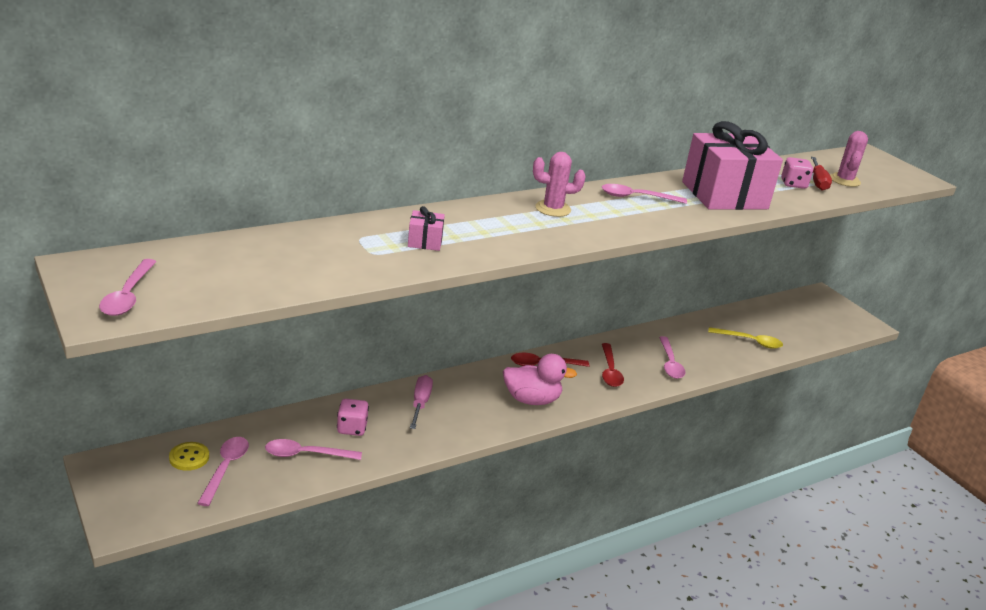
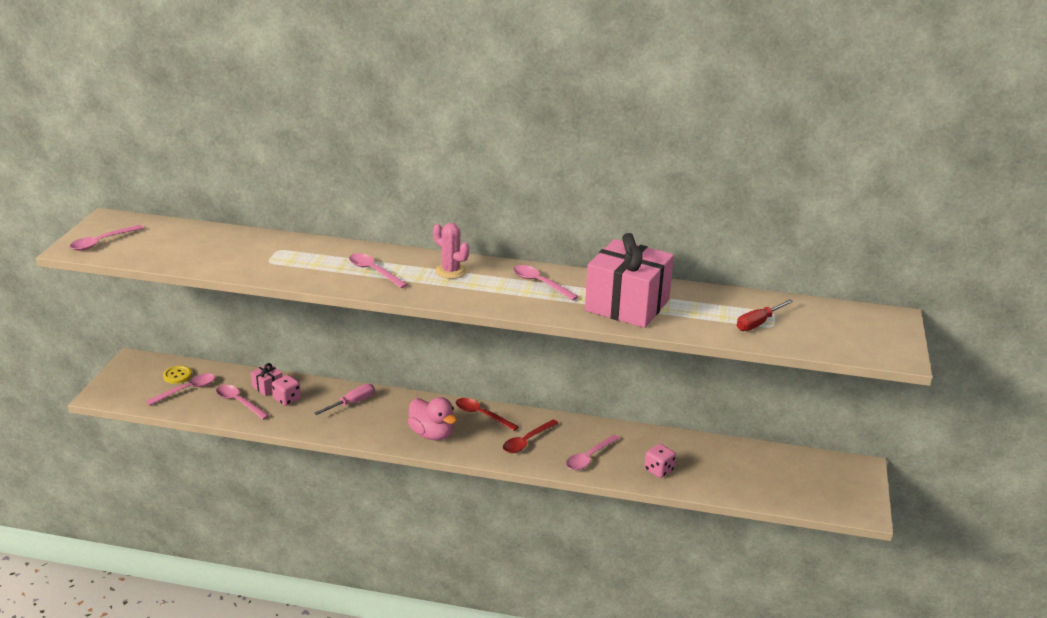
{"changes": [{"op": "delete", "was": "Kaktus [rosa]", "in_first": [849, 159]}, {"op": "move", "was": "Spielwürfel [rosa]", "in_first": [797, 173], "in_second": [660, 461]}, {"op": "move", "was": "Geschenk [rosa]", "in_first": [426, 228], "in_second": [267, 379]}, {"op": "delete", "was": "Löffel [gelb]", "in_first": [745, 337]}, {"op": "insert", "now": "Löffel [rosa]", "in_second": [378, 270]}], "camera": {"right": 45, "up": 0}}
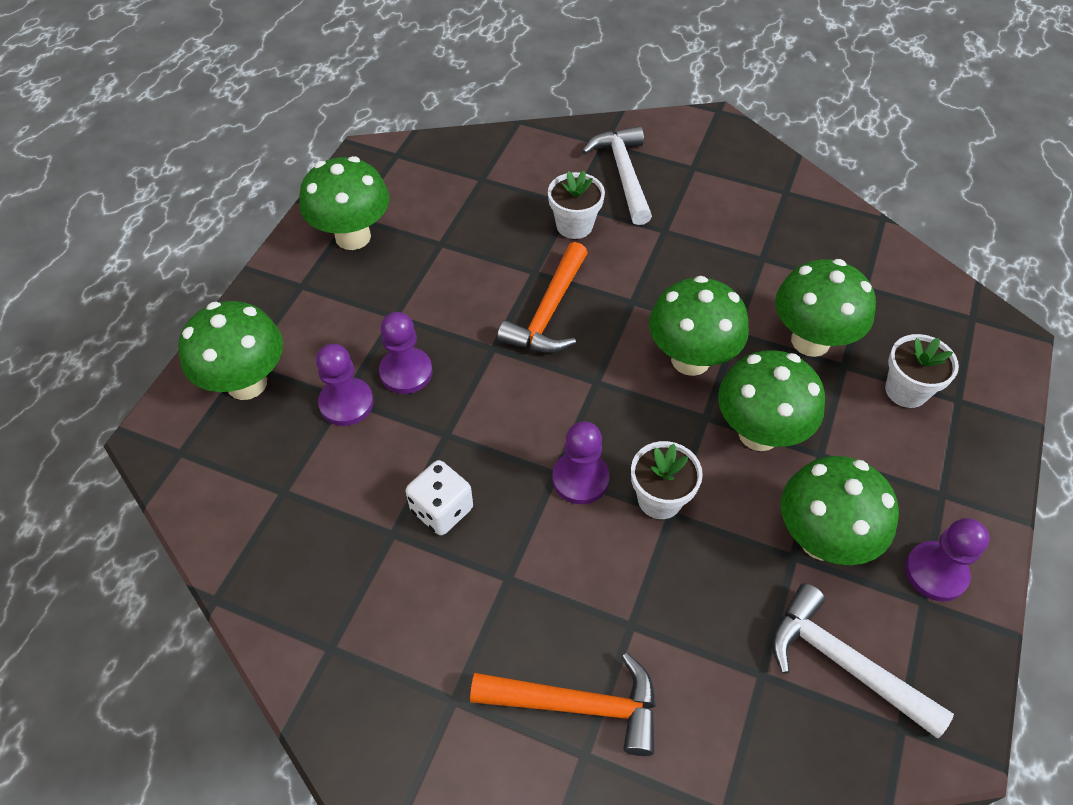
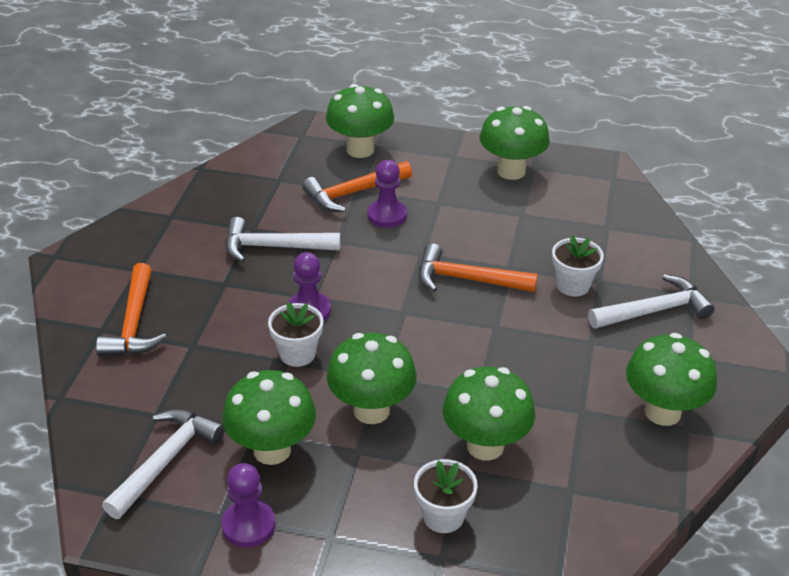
{"changes": [{"op": "move", "was": "Pilz [grün]", "in_first": [699, 326], "in_second": [671, 379]}, {"op": "replace", "was": "Bauer [lila]", "now": "Hammer [orange]", "in_first": [345, 385], "in_second": [357, 186]}, {"op": "replace", "was": "Spielwürfel [weiß]", "now": "Hammer [weiß]", "in_first": [439, 497], "in_second": [283, 240]}], "camera": {"right": 80, "up": -15}}
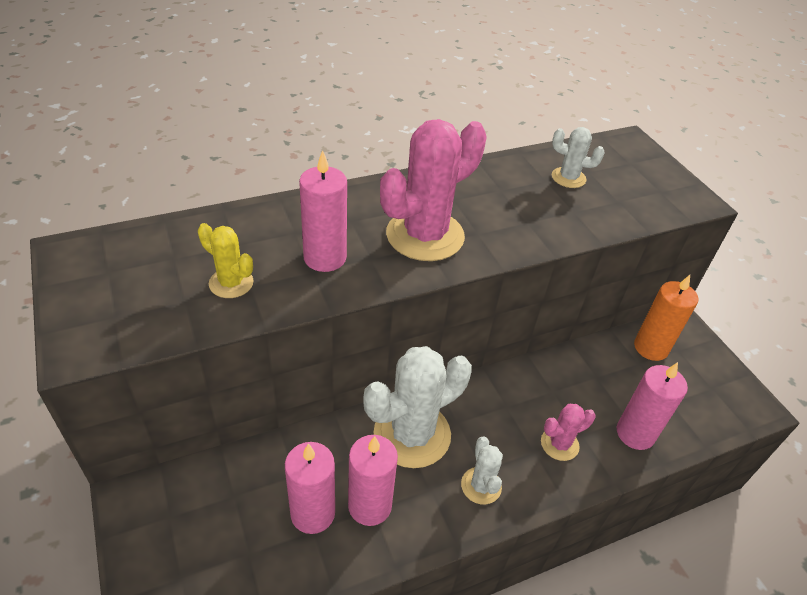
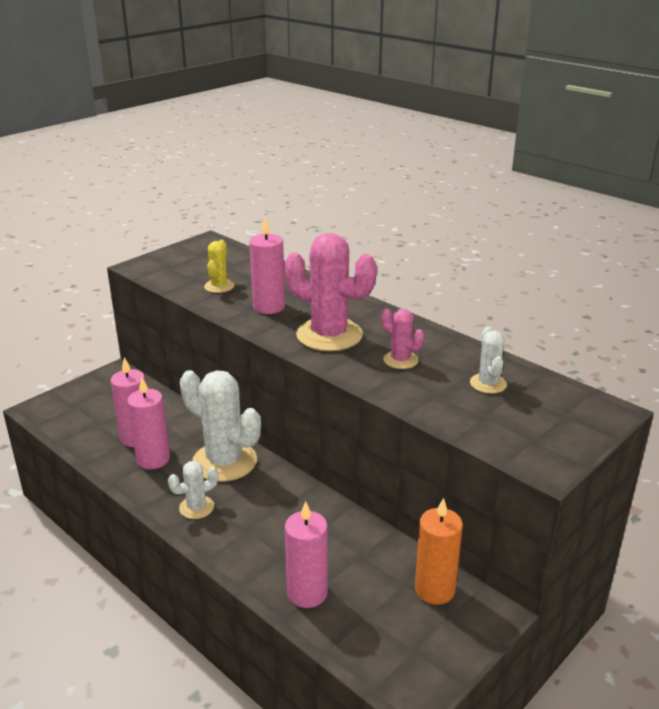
{"changes": [{"op": "move", "was": "Kaktus [rosa]", "in_first": [568, 432], "in_second": [403, 338]}], "camera": {"right": 70, "up": -15}}
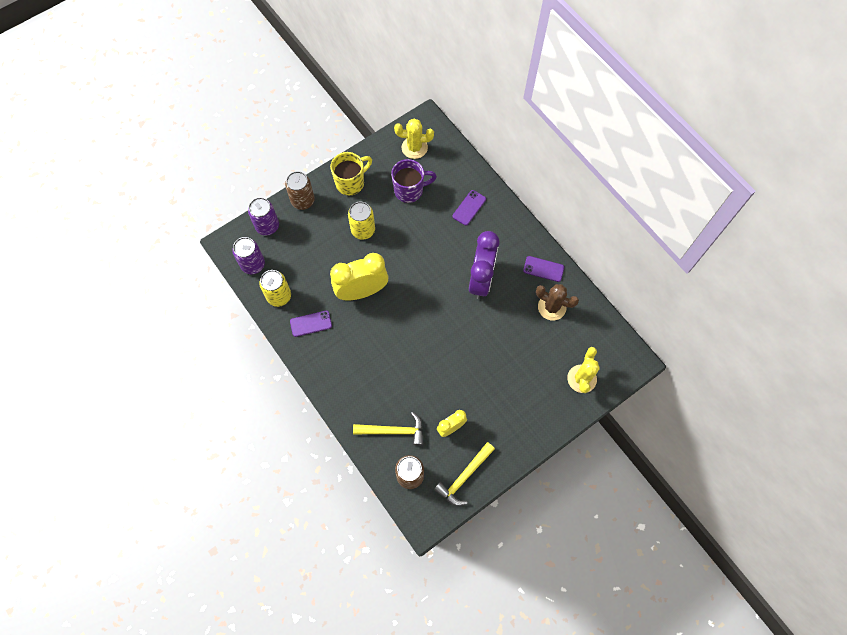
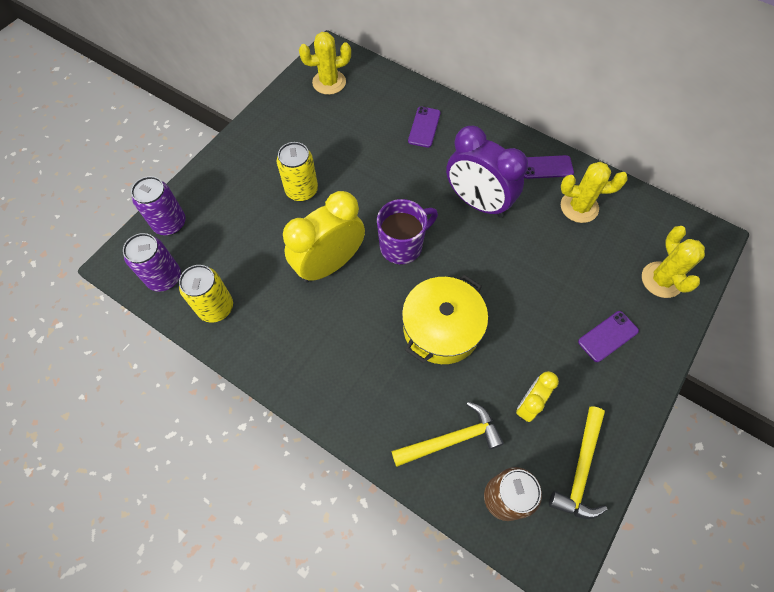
{"changes": [{"op": "delete", "was": "Tasse [gelb]", "in_first": [351, 173]}, {"op": "move", "was": "Tasse [lila]", "in_first": [414, 181], "in_second": [407, 232]}, {"op": "delete", "was": "Dose [braun]", "in_first": [300, 190]}, {"op": "rotate", "was": "Wecker [lila]", "in_first": [484, 265], "in_second": [487, 172], "clockwise": 135}, {"op": "recolor", "was": "Kaktus [braun]", "now": "Kaktus [gelb]", "in_first": [557, 302], "in_second": [594, 192]}, {"op": "move", "was": "Handy [lila]", "in_first": [311, 324], "in_second": [608, 336]}, {"op": "insert", "now": "Kochtopf [gelb]", "in_second": [445, 319]}], "camera": {"right": -20, "up": -5}}
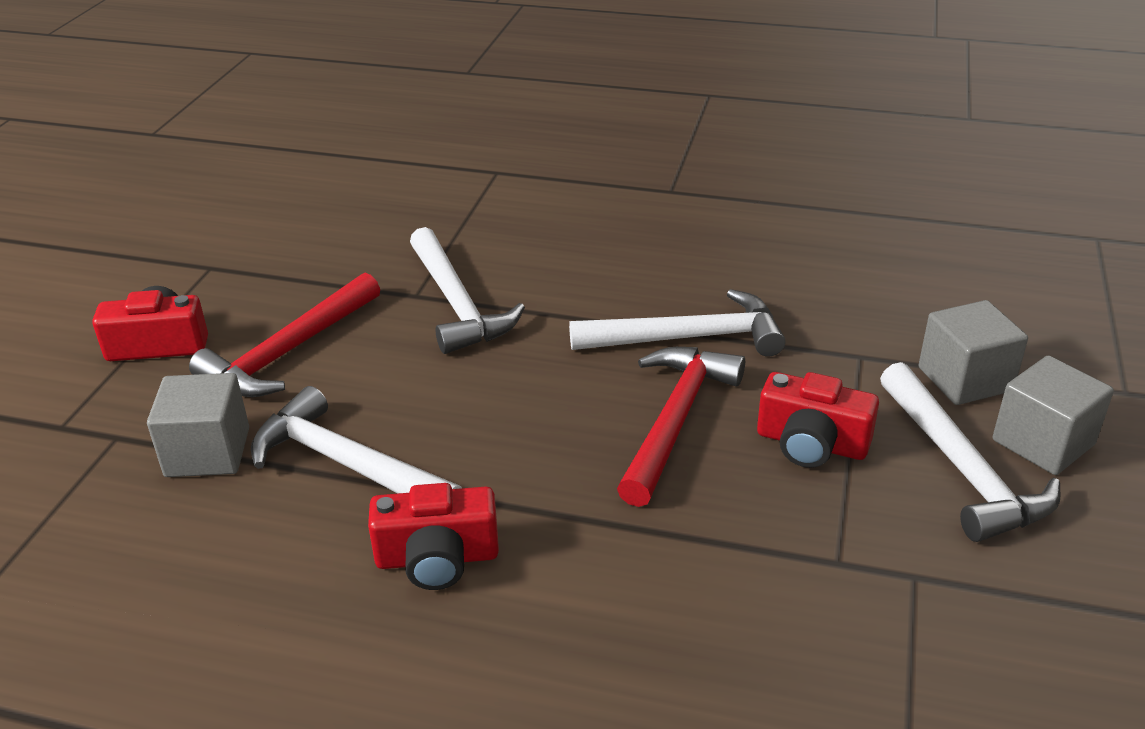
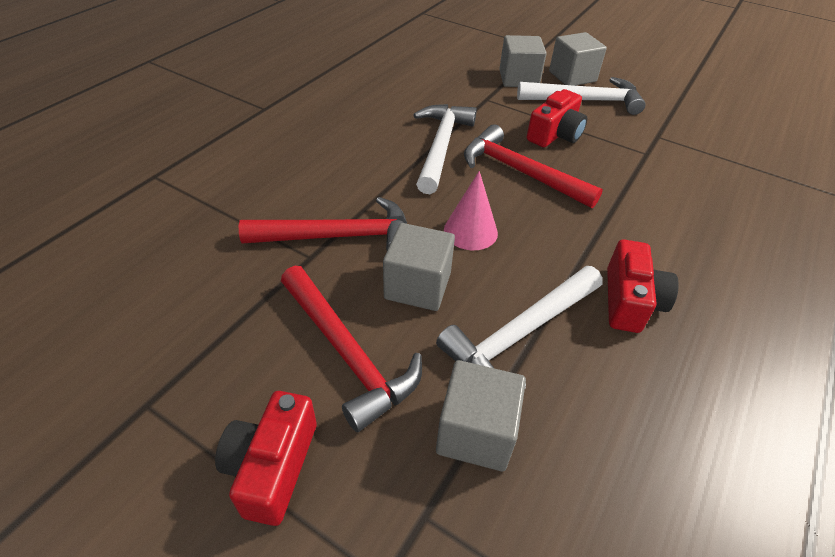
{"changes": [{"op": "recolor", "was": "Hammer [weiß]", "now": "Hammer [rot]", "in_first": [467, 290], "in_second": [323, 223]}, {"op": "insert", "now": "Kegel [rosa]", "in_second": [471, 210]}, {"op": "insert", "now": "Kubus [grau]", "in_second": [419, 267]}], "camera": {"right": -75, "up": 10}}
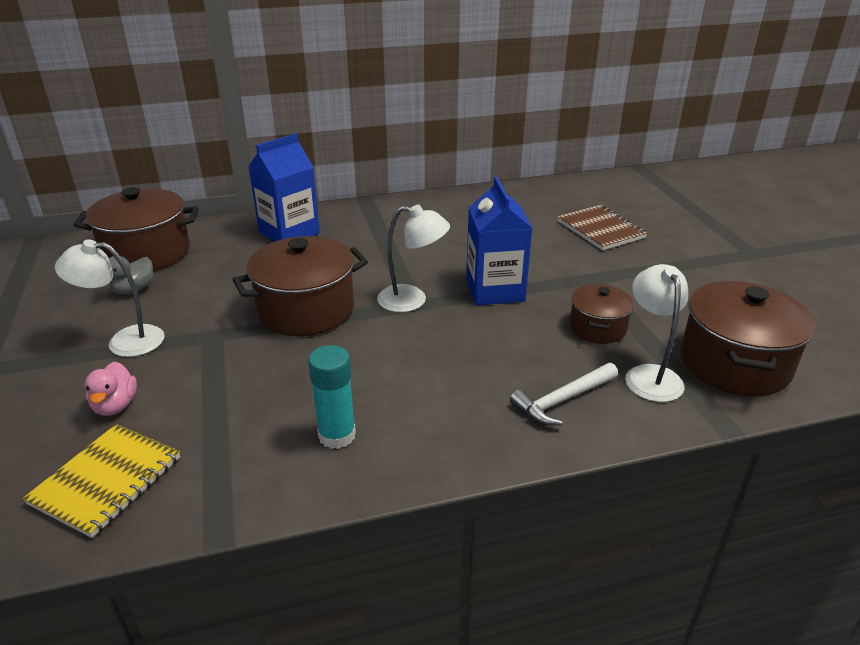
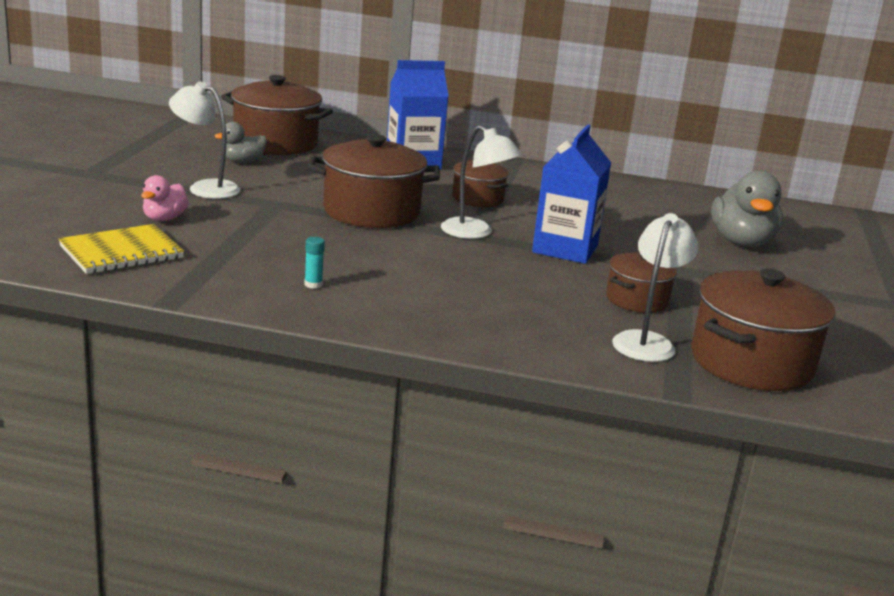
{"changes": [{"op": "replace", "was": "Notizbuch [braun]", "now": "Ente [grau]", "in_first": [602, 227], "in_second": [747, 208]}, {"op": "resize", "was": "Klebestift [türkis]", "in_first": [332, 397], "in_second": [314, 263], "ratio": 0.51}, {"op": "delete", "was": "Hammer [weiß]", "in_first": [564, 394]}, {"op": "insert", "now": "Kochtopf [braun]", "in_second": [480, 183]}], "camera": {"right": 25, "up": -10}}
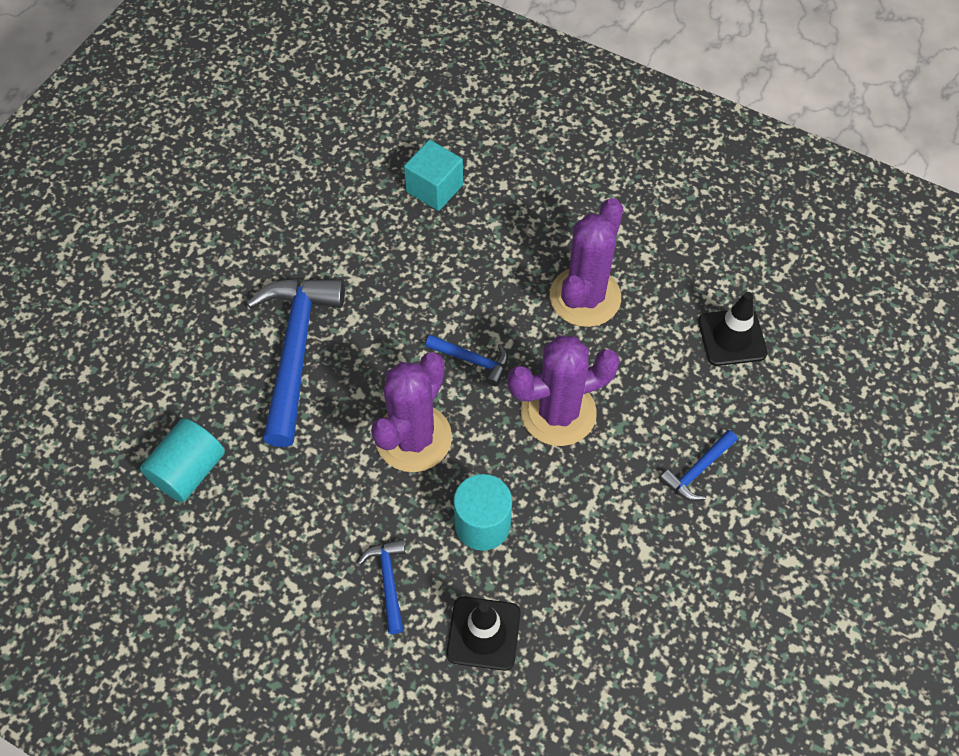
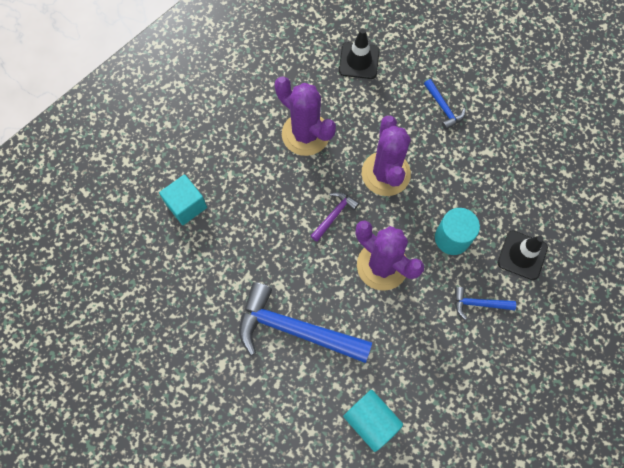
{"changes": [{"op": "recolor", "was": "Hammer [blau]", "now": "Hammer [lila]", "in_first": [467, 360], "in_second": [335, 217]}], "camera": {"right": -75, "up": 10}}
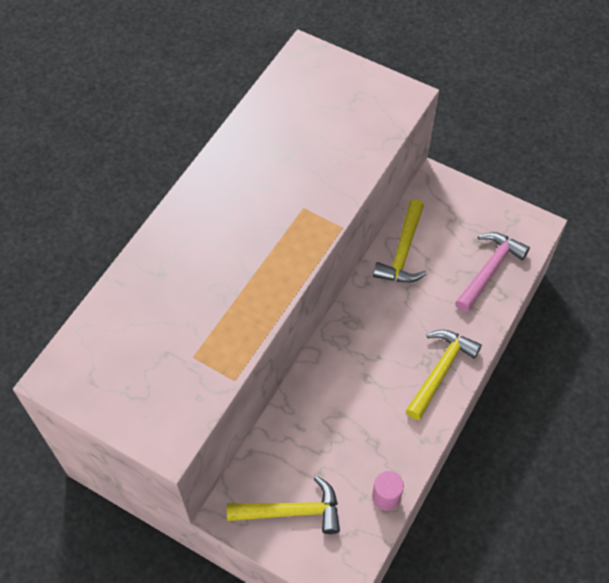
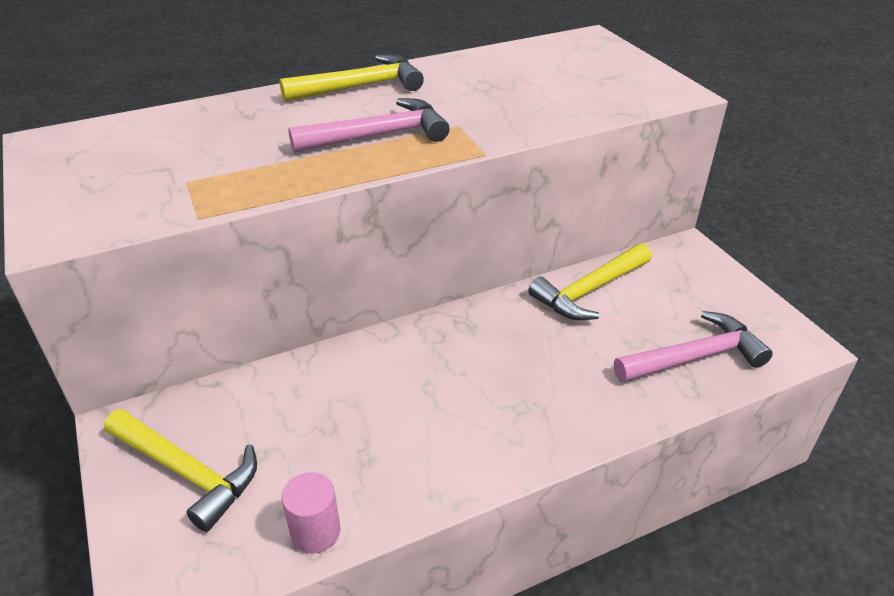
{"changes": [{"op": "move", "was": "Hammer [gelb]", "in_first": [444, 374], "in_second": [351, 78]}, {"op": "insert", "now": "Hammer [rosa]", "in_second": [369, 125]}], "camera": {"right": 35, "up": -20}}
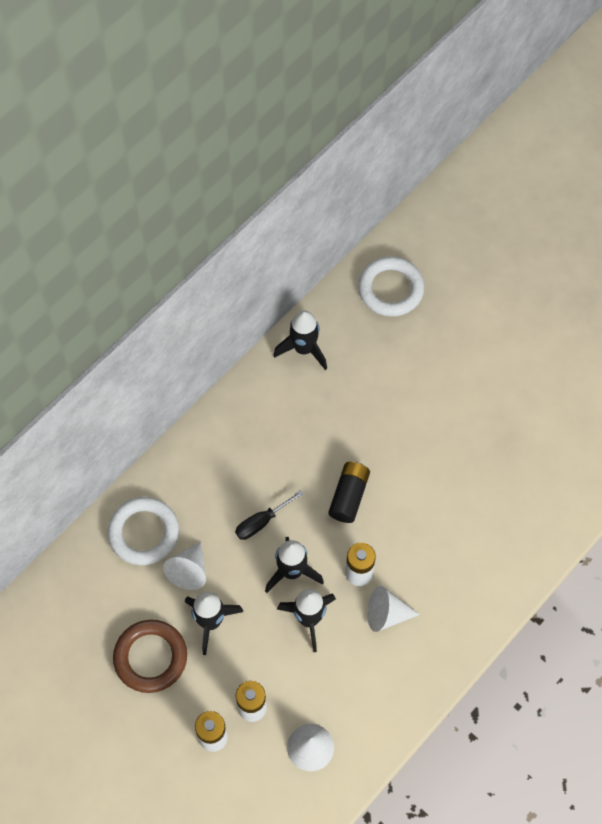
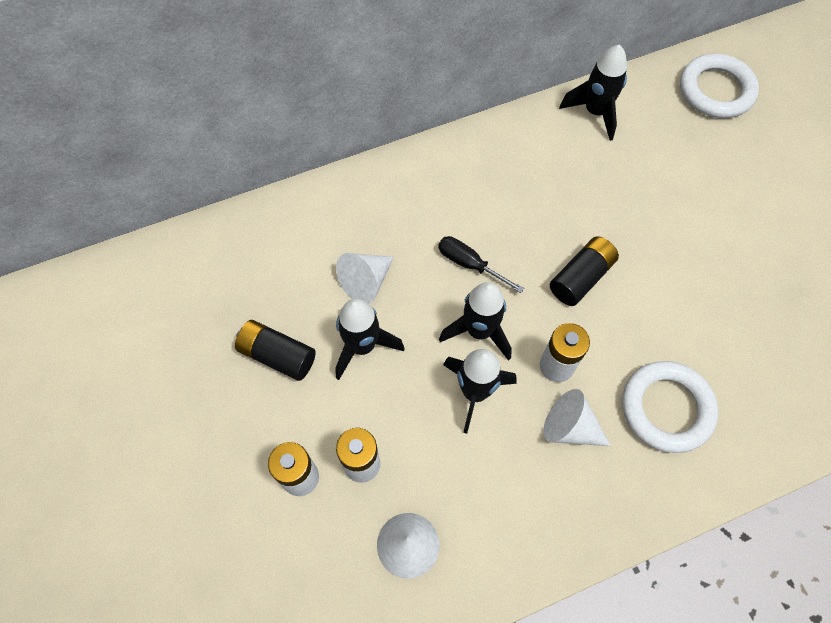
{"changes": [{"op": "rotate", "was": "Schraubenzieher [schwarz]", "in_first": [269, 515], "in_second": [481, 264], "clockwise": 45}, {"op": "move", "was": "Ring [weiß]", "in_first": [143, 531], "in_second": [670, 407]}, {"op": "replace", "was": "Ring [braun]", "now": "Batterie [schwarz]", "in_first": [150, 656], "in_second": [275, 350]}], "camera": {"right": 25, "up": 0}}
